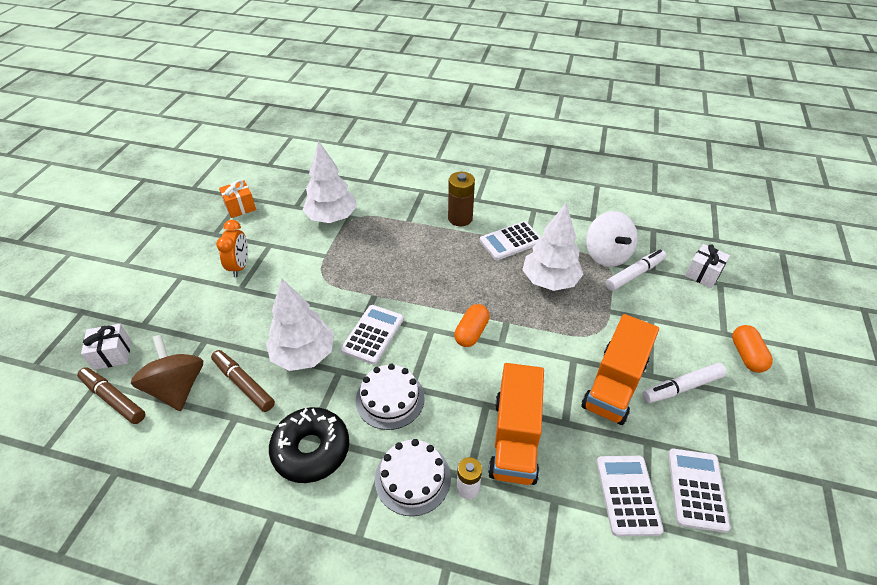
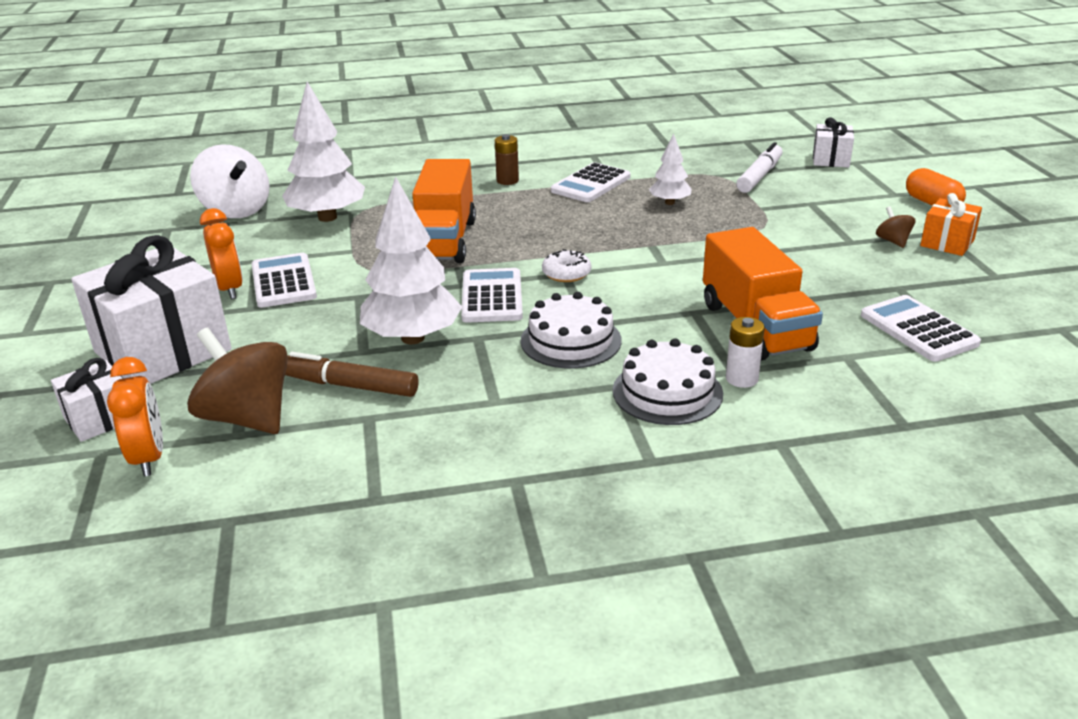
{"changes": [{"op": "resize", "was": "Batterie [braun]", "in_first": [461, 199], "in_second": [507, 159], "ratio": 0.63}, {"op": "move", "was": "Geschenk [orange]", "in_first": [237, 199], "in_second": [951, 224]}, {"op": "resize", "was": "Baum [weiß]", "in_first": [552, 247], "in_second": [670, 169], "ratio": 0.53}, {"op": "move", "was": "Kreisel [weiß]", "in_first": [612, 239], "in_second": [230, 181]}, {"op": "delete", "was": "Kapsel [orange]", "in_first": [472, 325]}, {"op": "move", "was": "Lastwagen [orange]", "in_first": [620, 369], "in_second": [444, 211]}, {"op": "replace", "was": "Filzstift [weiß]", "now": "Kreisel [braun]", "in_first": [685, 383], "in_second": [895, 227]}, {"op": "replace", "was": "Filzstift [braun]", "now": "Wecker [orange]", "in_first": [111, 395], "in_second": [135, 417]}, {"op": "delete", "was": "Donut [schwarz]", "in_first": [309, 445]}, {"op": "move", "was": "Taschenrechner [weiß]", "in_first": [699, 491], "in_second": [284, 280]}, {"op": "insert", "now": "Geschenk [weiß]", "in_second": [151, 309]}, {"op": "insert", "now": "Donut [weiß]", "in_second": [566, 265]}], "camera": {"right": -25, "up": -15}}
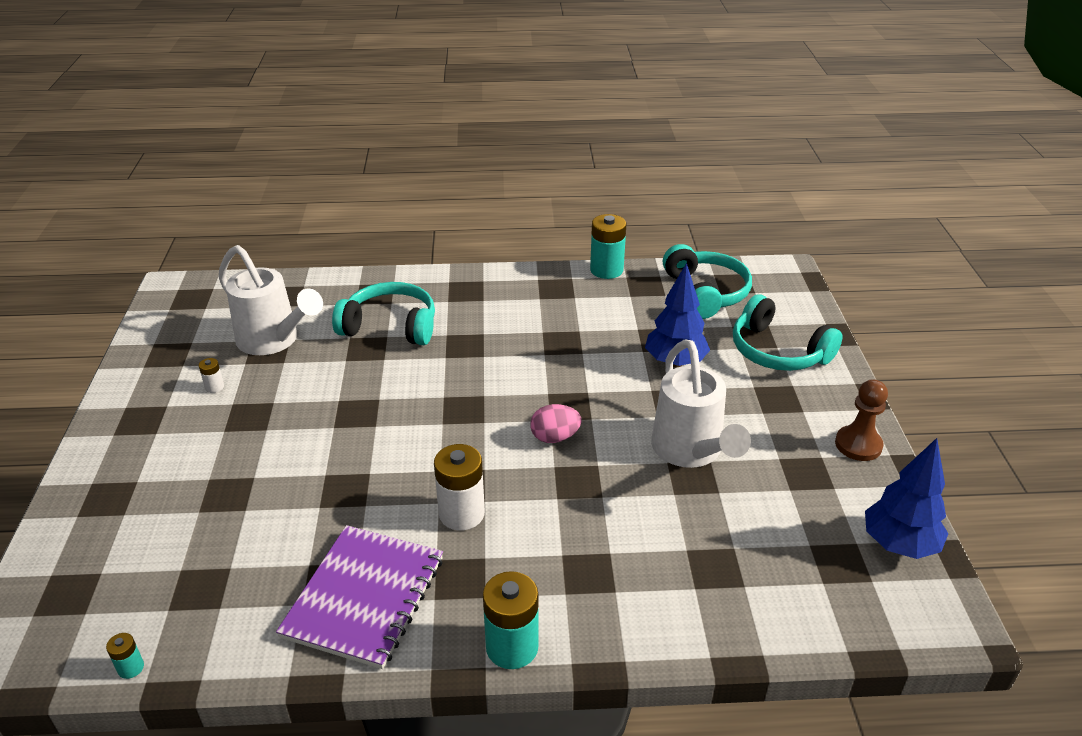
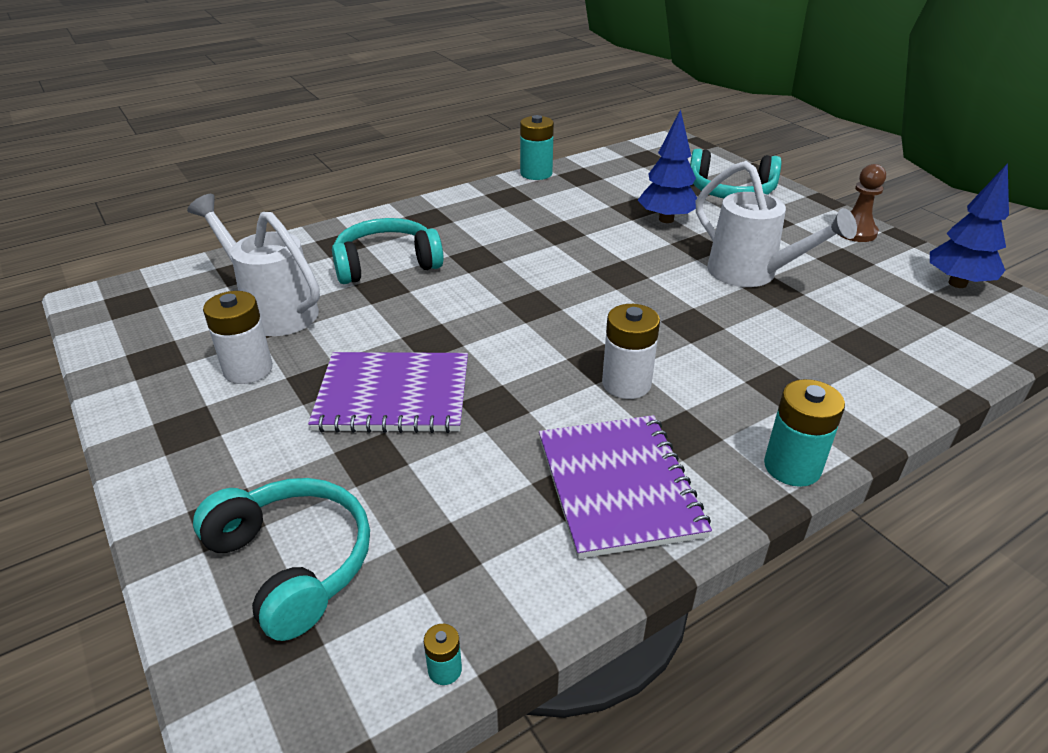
{"changes": [{"op": "move", "was": "Kopfhörer [türkis]", "in_first": [707, 281], "in_second": [281, 559]}, {"op": "rotate", "was": "Gießkanne [weiß]", "in_first": [271, 300], "in_second": [253, 265], "clockwise": -150}, {"op": "resize", "was": "Batterie [weiß]", "in_first": [211, 375], "in_second": [238, 337], "ratio": 2.13}, {"op": "delete", "was": "Ei [rosa]", "in_first": [555, 423]}, {"op": "insert", "now": "Notizbuch [lila]", "in_second": [388, 392]}], "camera": {"right": -30, "up": 0}}
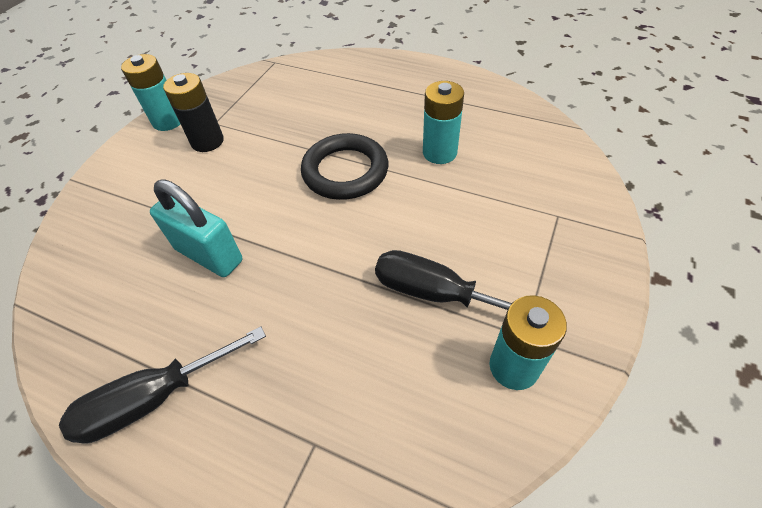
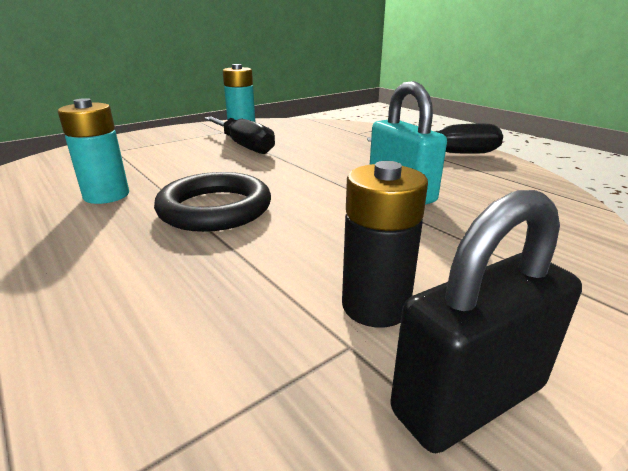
{"changes": [{"op": "replace", "was": "Batterie [türkis]", "now": "Vorhängeschloss [schwarz]", "in_first": [150, 92], "in_second": [486, 321]}], "camera": {"right": -155, "up": -25}}
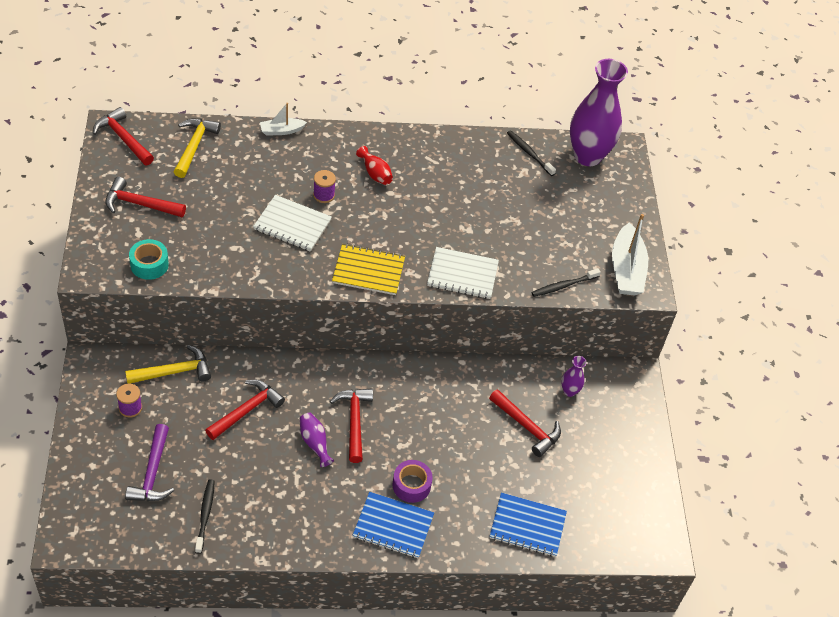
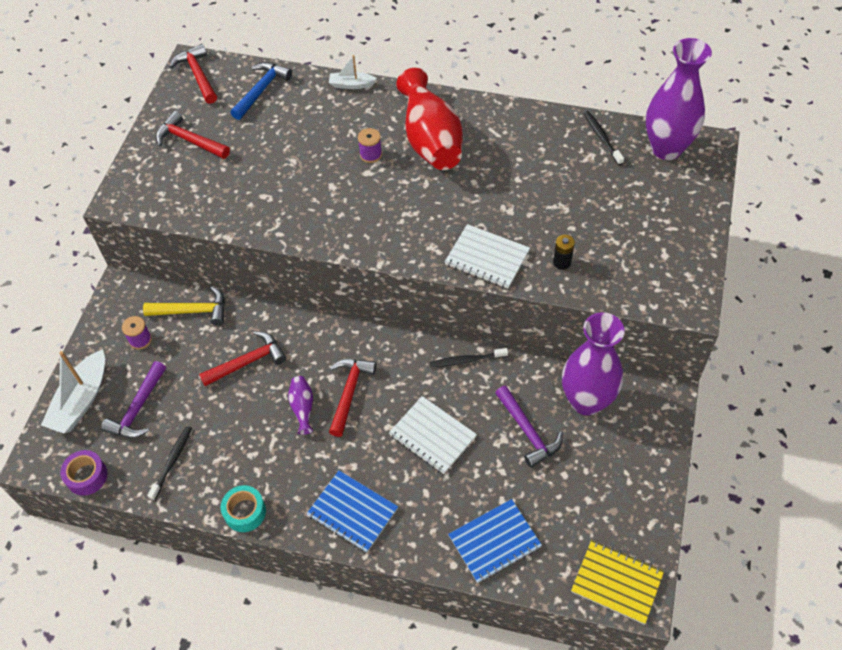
{"changes": [{"op": "recolor", "was": "Hammer [gelb]", "now": "Hammer [blau]", "in_first": [197, 148], "in_second": [261, 91]}, {"op": "resize", "was": "Vase [rot]", "in_first": [374, 165], "in_second": [429, 119], "ratio": 2.36}, {"op": "move", "was": "Notizbuch [weiß]", "in_first": [292, 223], "in_second": [433, 435]}, {"op": "move", "was": "Boot [weiß]", "in_first": [630, 255], "in_second": [73, 391]}, {"op": "move", "was": "Klebeband [türkis]", "in_first": [149, 259], "in_second": [243, 508]}, {"op": "move", "was": "Notizbuch [gelb]", "in_first": [368, 269], "in_second": [617, 582]}, {"op": "move", "was": "Zahnbürste [schwarz]", "in_first": [566, 282], "in_second": [469, 357]}, {"op": "resize", "was": "Vase [lila]", "in_first": [573, 376], "in_second": [593, 364], "ratio": 2.36}, {"op": "recolor", "was": "Hammer [rot]", "now": "Hammer [lila]", "in_first": [525, 423], "in_second": [529, 427]}, {"op": "move", "was": "Klebeband [lila]", "in_first": [413, 481], "in_second": [84, 473]}, {"op": "rotate", "was": "Notizbuch [blau]", "in_first": [528, 525], "in_second": [495, 541], "clockwise": -60}, {"op": "insert", "now": "Batterie [schwarz]", "in_second": [564, 252]}], "camera": {"right": 25, "up": 5}}
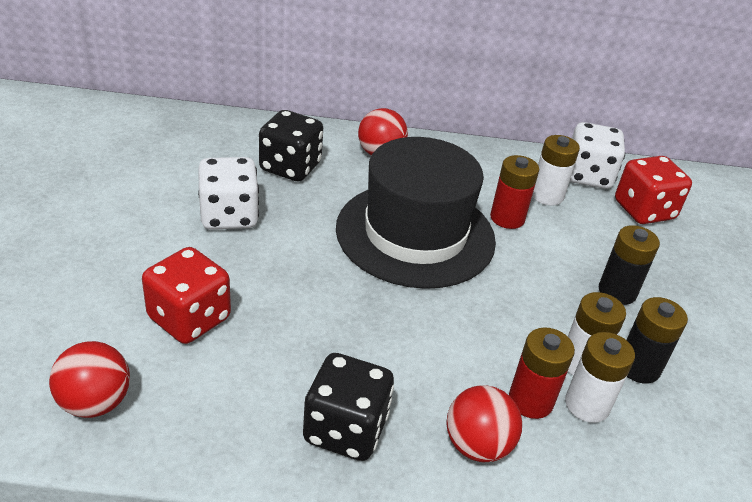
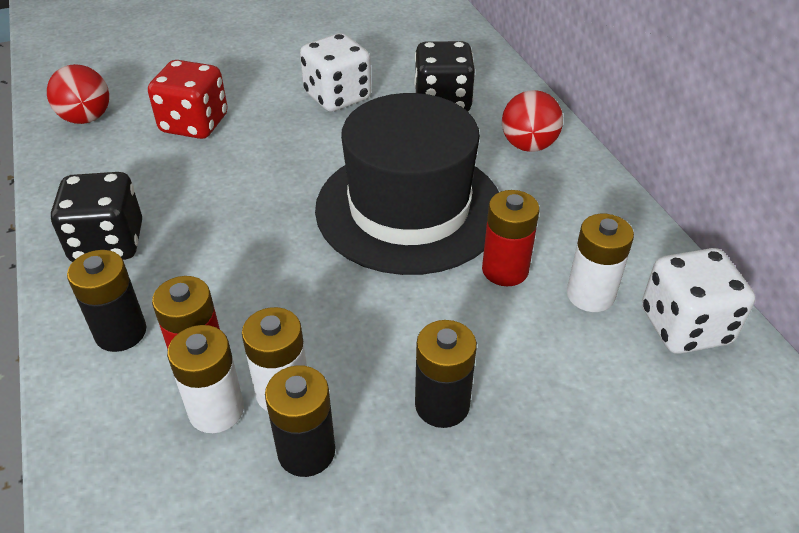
{"changes": [{"op": "delete", "was": "Spielwürfel [rot]", "in_first": [653, 190]}, {"op": "replace", "was": "Ball [rot]", "now": "Batterie [schwarz]", "in_first": [484, 423], "in_second": [106, 301]}], "camera": {"right": 70, "up": 5}}
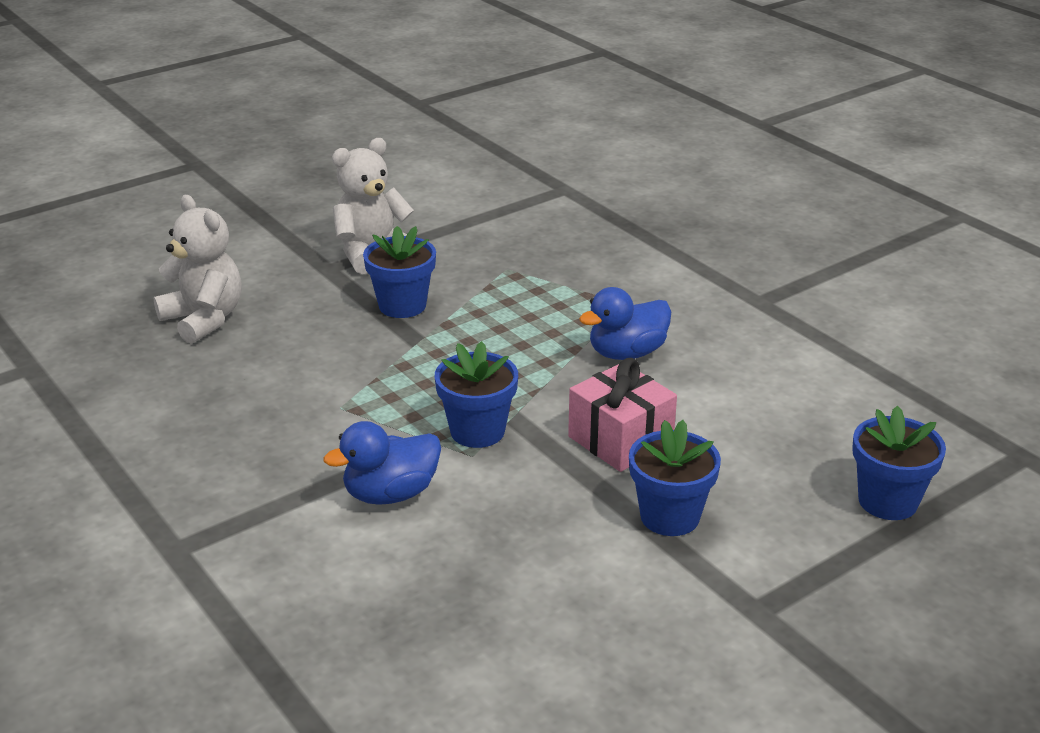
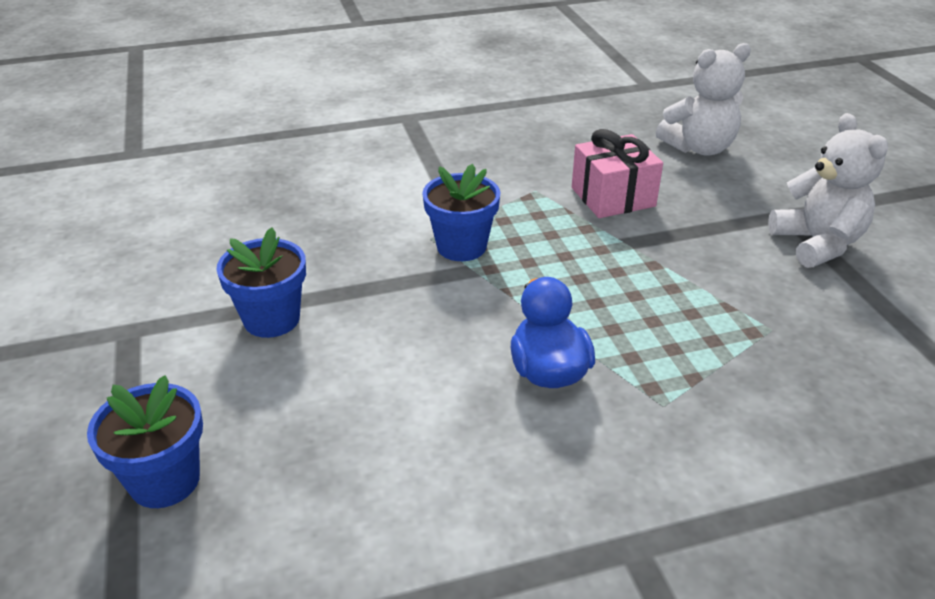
{"changes": [{"op": "delete", "was": "Blumentopf [blau]", "in_first": [399, 272]}, {"op": "move", "was": "Geschenk [rosa]", "in_first": [622, 415], "in_second": [617, 173]}, {"op": "delete", "was": "Ente [blau]", "in_first": [382, 463]}], "camera": {"right": 110, "up": 5}}
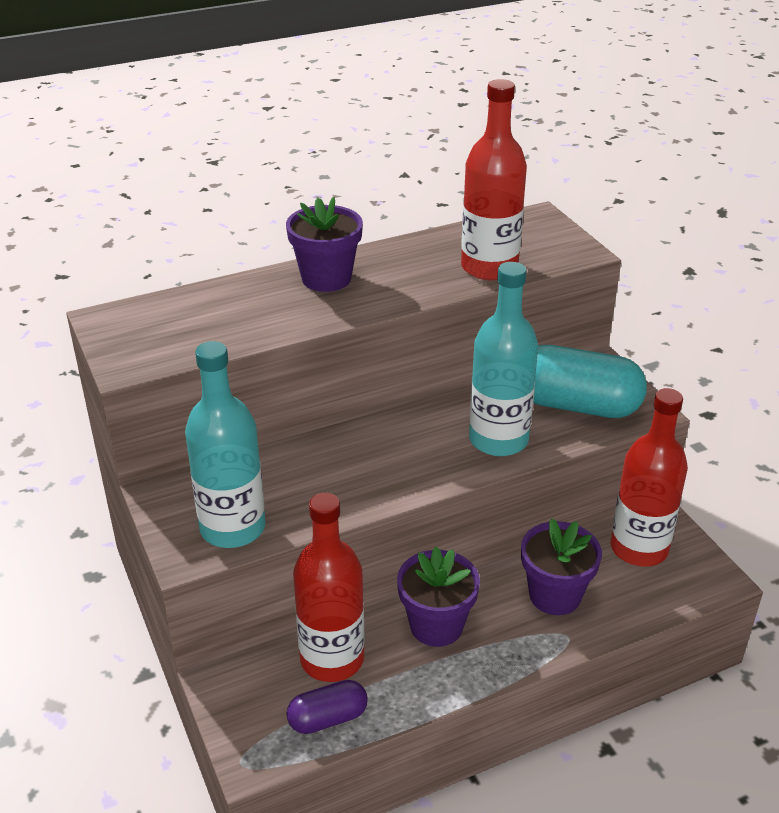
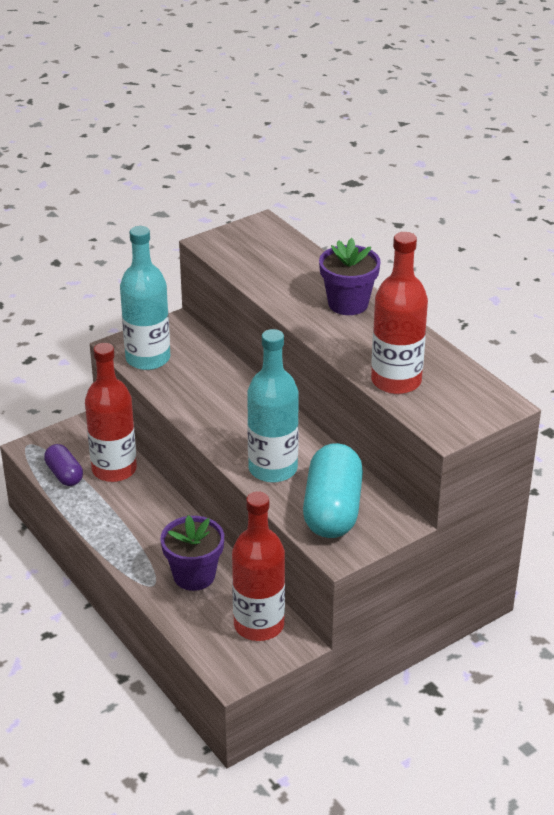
{"changes": [{"op": "delete", "was": "Blumentopf [lila]", "in_first": [438, 596]}], "camera": {"right": 80, "up": 0}}
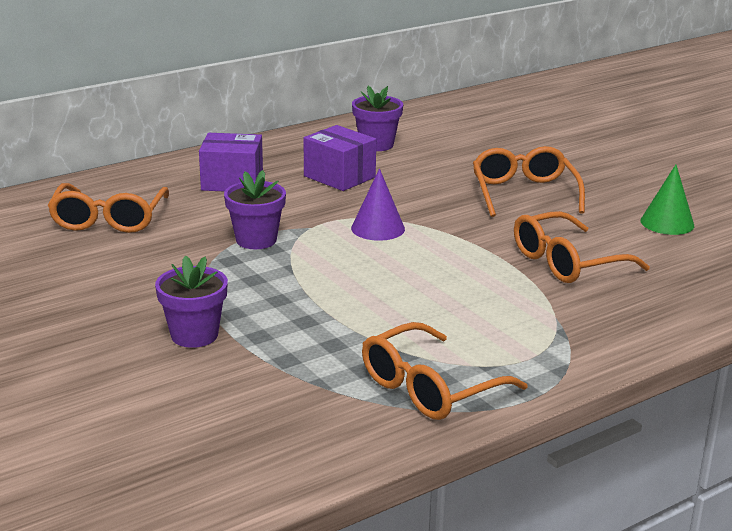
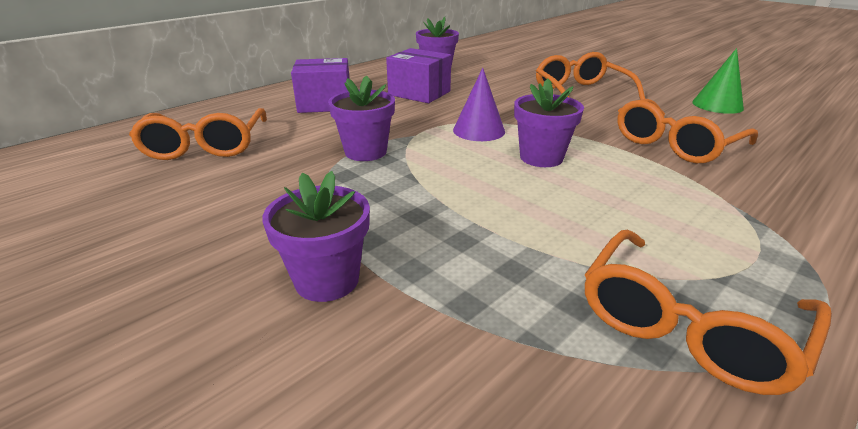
{"changes": [{"op": "insert", "now": "Blumentopf [lila]", "in_second": [549, 123]}], "camera": {"right": -10, "up": 5}}
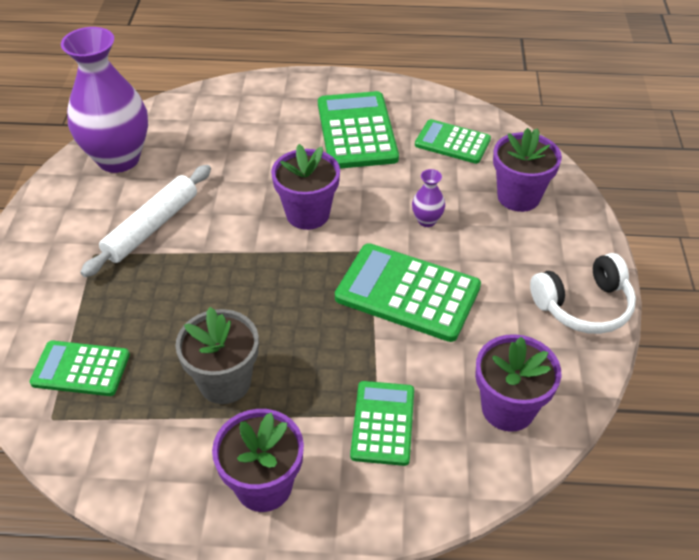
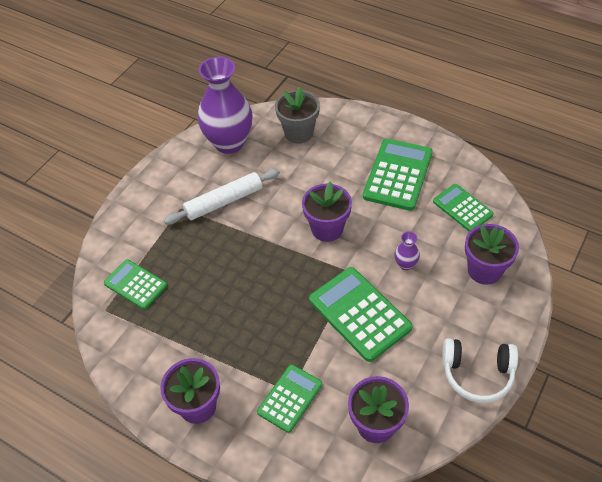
{"changes": [{"op": "move", "was": "Blumentopf [grau]", "in_first": [217, 355], "in_second": [297, 115]}], "camera": {"right": 30, "up": 5}}
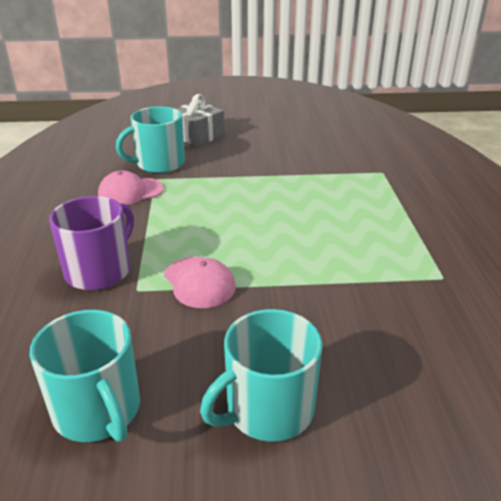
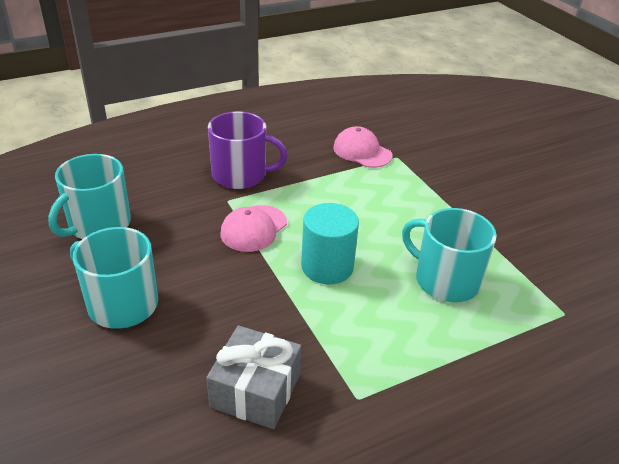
{"changes": [{"op": "move", "was": "Geschenk [grau]", "in_first": [200, 120], "in_second": [253, 377]}, {"op": "move", "was": "Tasse [türkis]", "in_first": [150, 139], "in_second": [449, 255]}, {"op": "insert", "now": "Vollzylinder [türkis]", "in_second": [330, 243]}], "camera": {"right": 65, "up": 5}}
